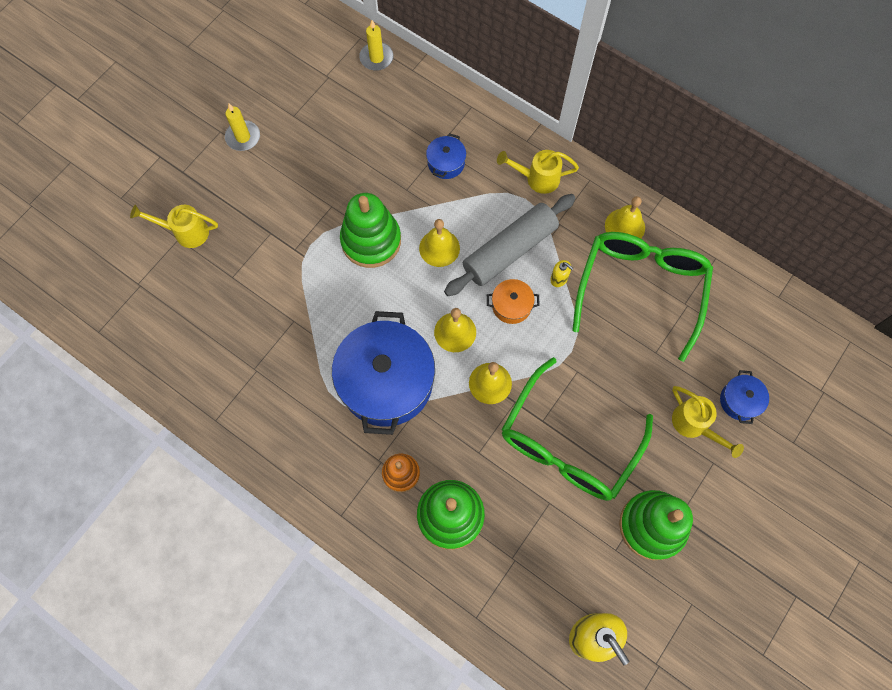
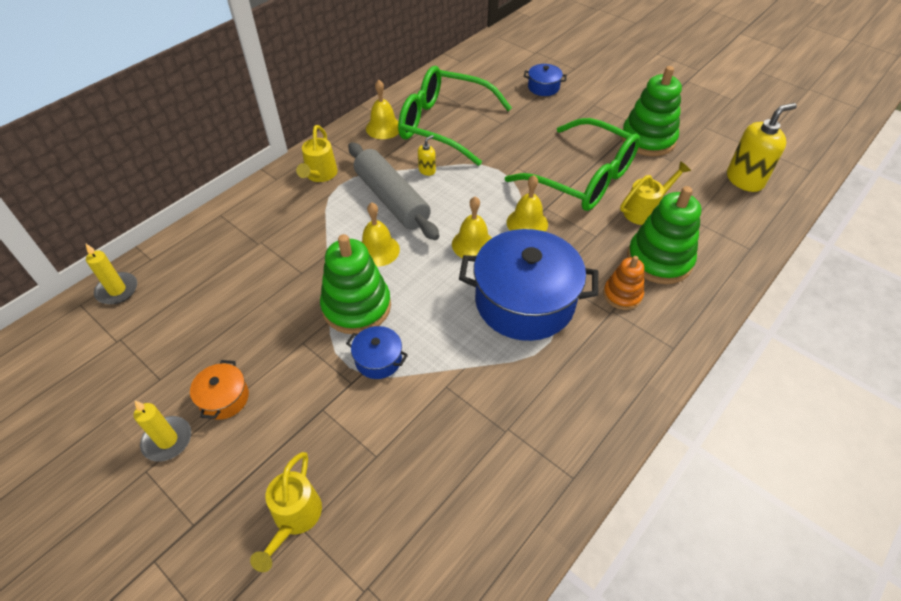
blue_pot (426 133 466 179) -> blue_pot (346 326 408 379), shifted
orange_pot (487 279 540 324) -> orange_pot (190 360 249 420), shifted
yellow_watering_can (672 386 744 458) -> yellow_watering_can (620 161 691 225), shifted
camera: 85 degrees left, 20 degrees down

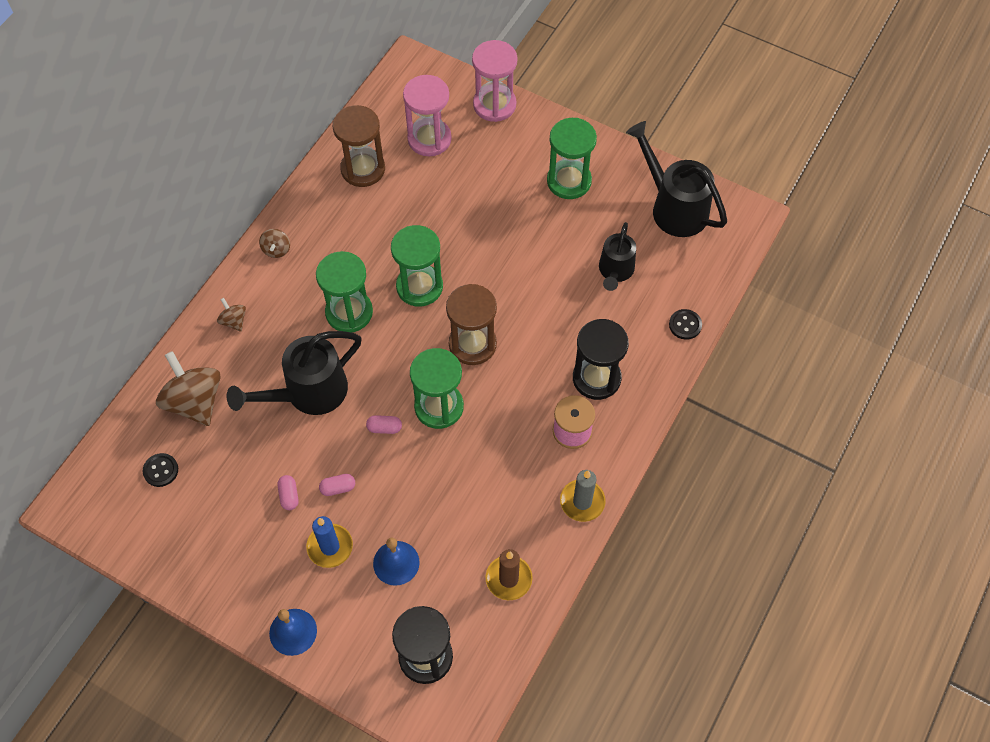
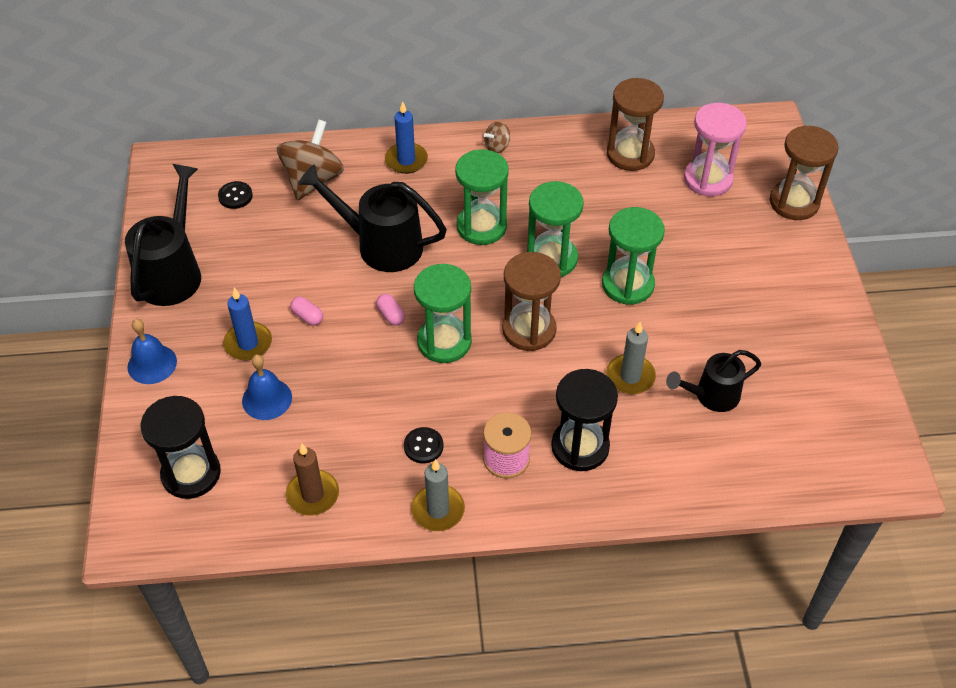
brown_spinning_top (217 298 246 332) -> blue_candle (385 101 428 174)
pink_capsule (278 475 298 510) -> none
pink_hourglass (472 40 518 122) -> brown_hourglass (769 125 839 220)
green_hourglass (547 118 597 199) -> green_hourglass (602 207 665 305), shifted
black_watering_can (626 121 727 237) -> black_watering_can (125 164 201 306), shifted
black_button (669 309 702 340) -> black_button (404 427 443 463), shifted
none -> grey_candle (606 322 656 394)
camera: 55 degrees right, 10 degrees down

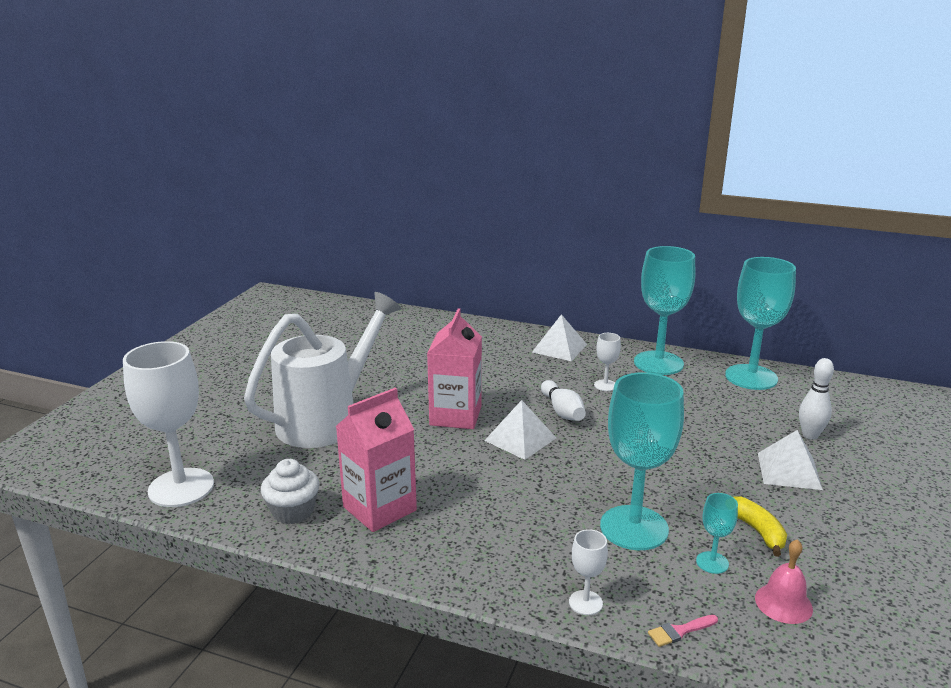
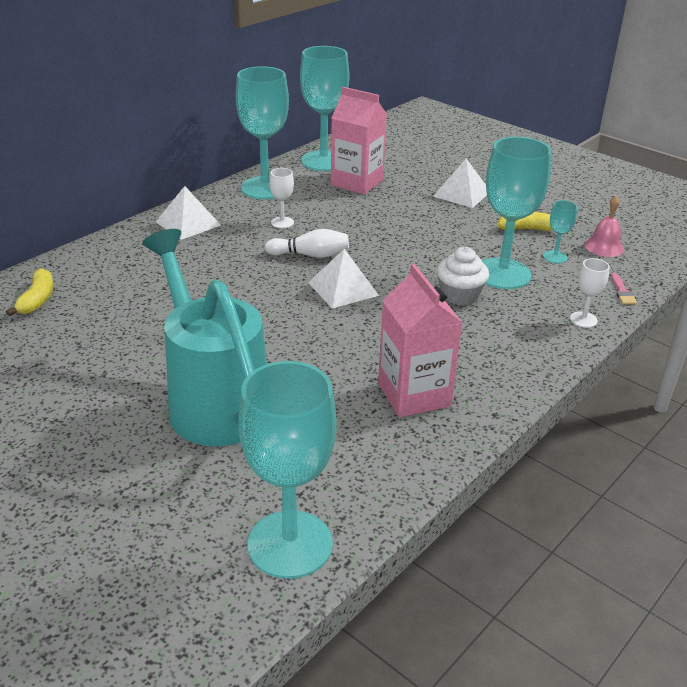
white_goblet (123 341 214 507) -> turquoise_goblet (239 361 337 579)
white_watering_can (244 292 401 448) -> turquoise_watering_can (142 229 267 447)
white_cupcake (261 459 320 524) -> white_cupcake (437 247 489 306), shifted
pink_carton (427 308 482 429) -> pink_carton (331 87 387 194), shifted
white_bowling_pin (799 358 834 440) -> none
none -> yellow_banana (6 268 53 316)
camera: 70 degrees left, 10 degrees up

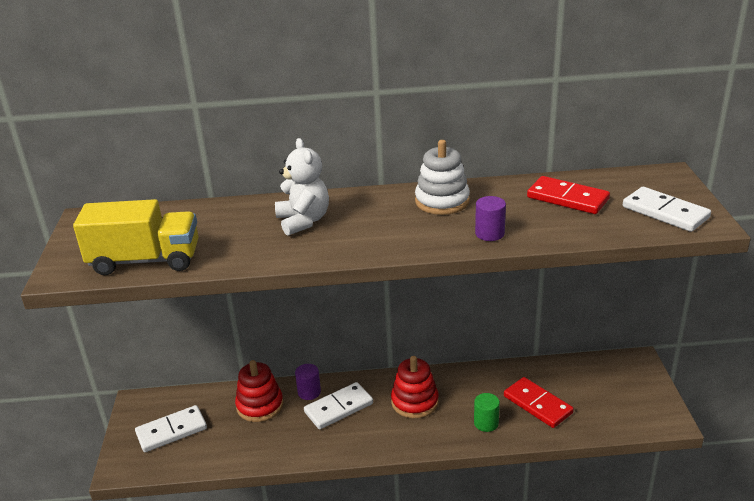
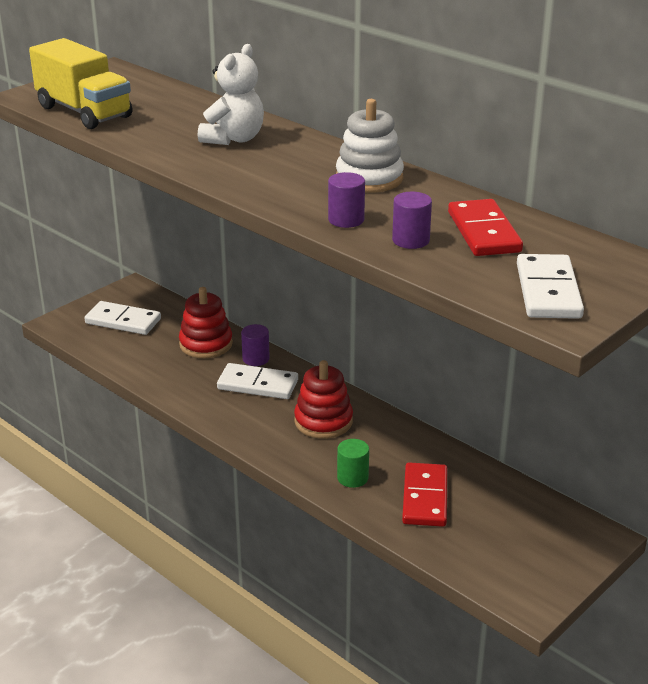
none -> purple_cylinder (392 192 432 249)
camera: 45 degrees right, 0 degrees up

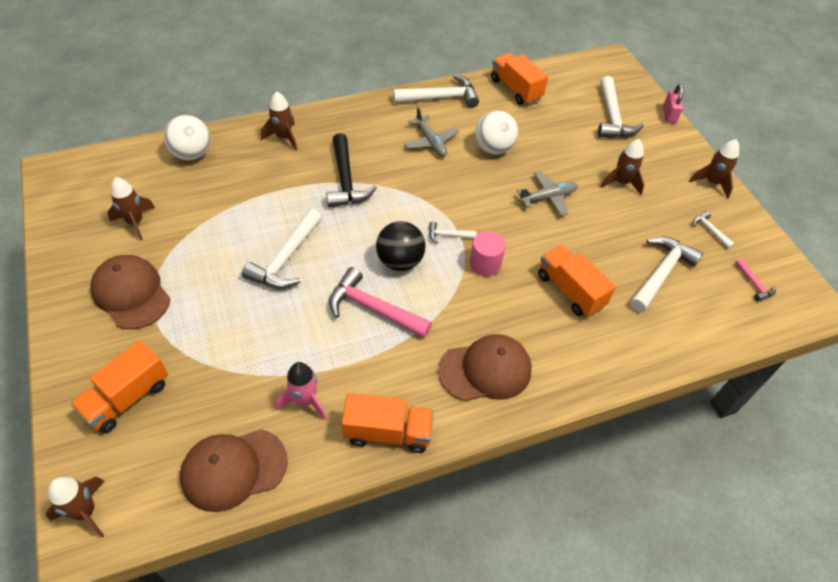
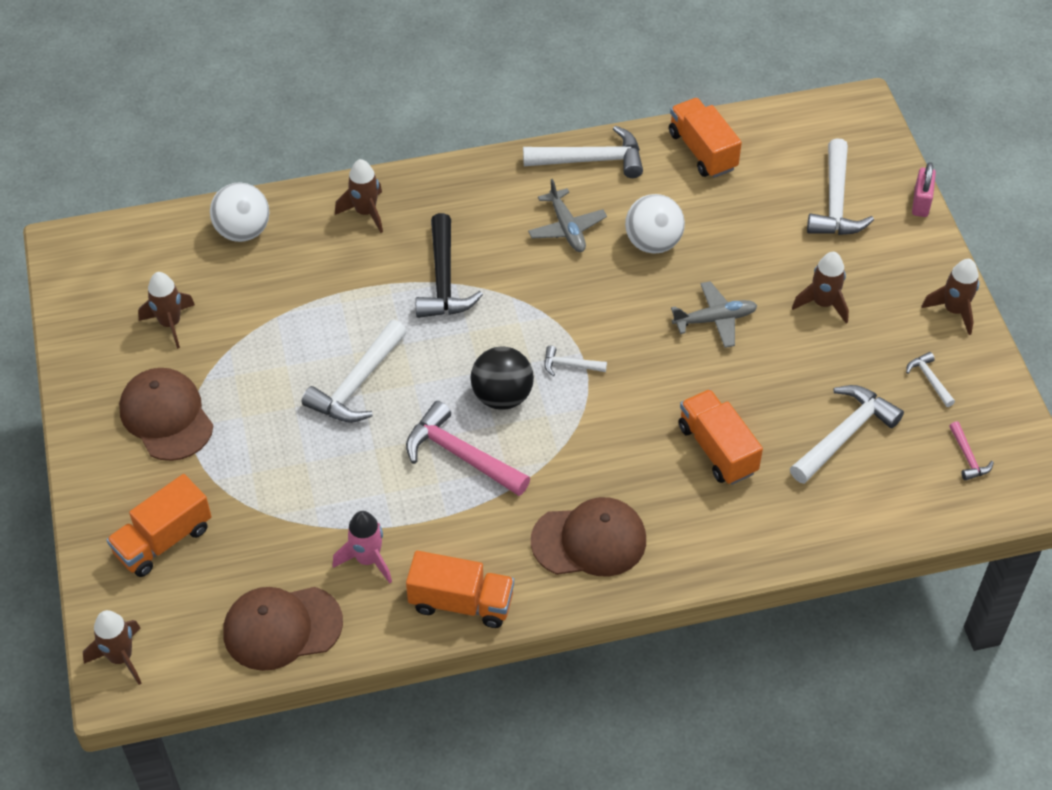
pink_cylinder (470 231 506 276) -> none
camera: 10 degrees right, 0 degrees up

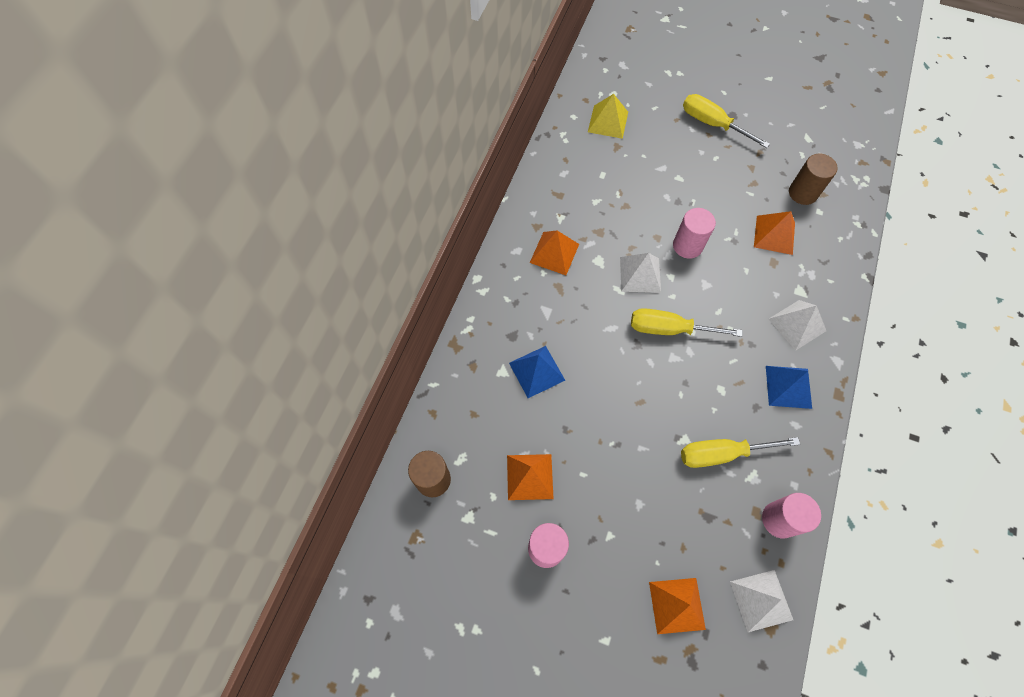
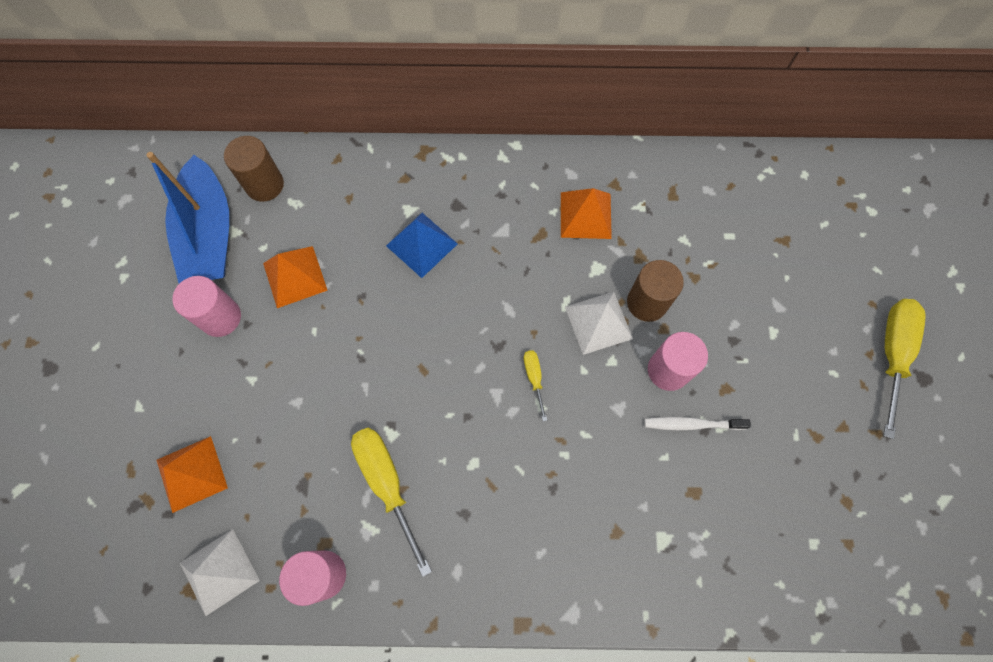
yellow_pyramid (588 94 628 139) -> none
yellow_screwdriver (631 308 743 337) -> yellow_screwdriver (524 350 547 421), x0.50
orange_pyramid (754 211 795 255) -> none
blue_pyramid (766 366 812 409) -> none
white_pyramid (769 300 826 351) -> none
brown_cylinder (789 154 838 205) -> brown_cylinder (627 260 684 322), shifted
none -> blue_boat (147 152 229 283)
none -> white_toothbrush (644 416 751 430)
camera: 70 degrees right, 5 degrees up

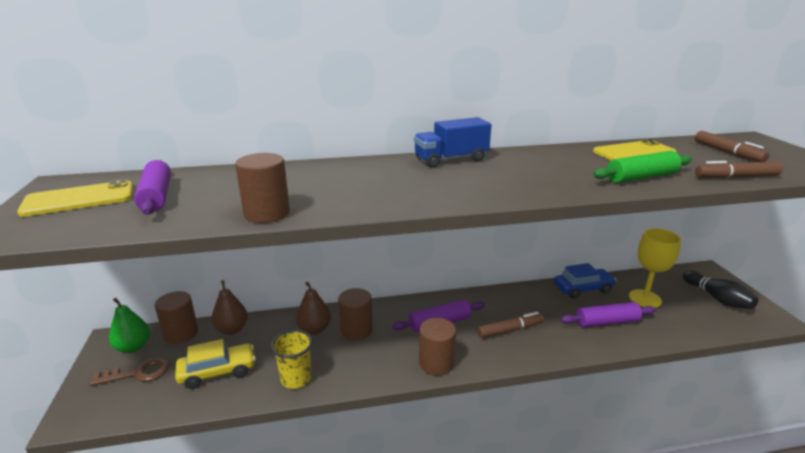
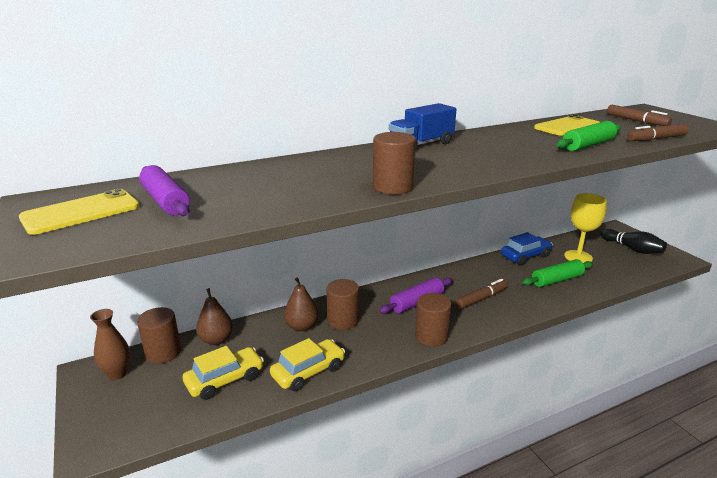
brown_key (89 358 169 386) -> none
green_pear (109 298 150 353) -> brown_vase (90 309 130 380)
brown_cylinder (235 153 290 223) -> brown_cylinder (373 132 416 194), shifted
yellow_cup (271 330 312 389) -> yellow_car (270 338 345 391)
purple_rolling_pin (561 302 656 328) -> green_rolling_pin (522 259 593 287)
camera: 15 degrees left, 0 degrees up

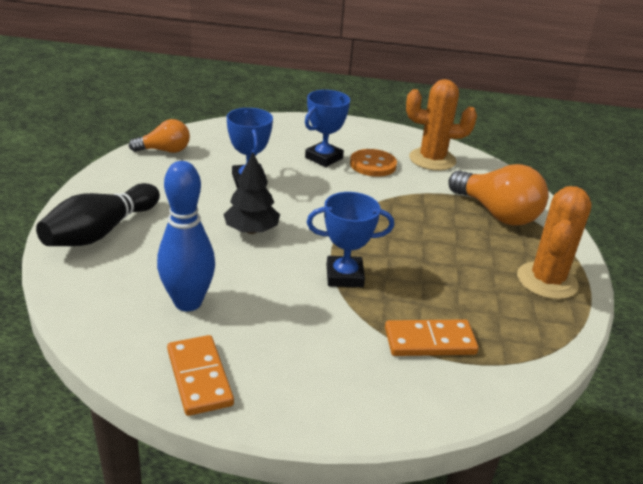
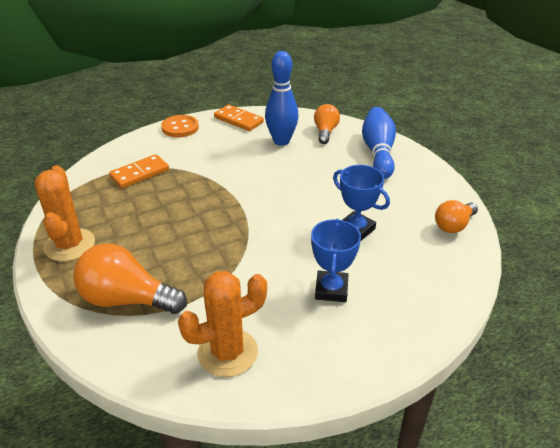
black_bowling_pin (36 183 160 246) -> blue_bowling_pin (362 107 396 179)
black_tree (223 153 280 234) -> none
blue_trophy (307 192 394 287) -> none
orange_button (350 149 397 177) -> orange_button (161 115 199 137), shifted
none -> orange_light_bulb (314 104 340 144)
camera: 150 degrees right, 5 degrees up

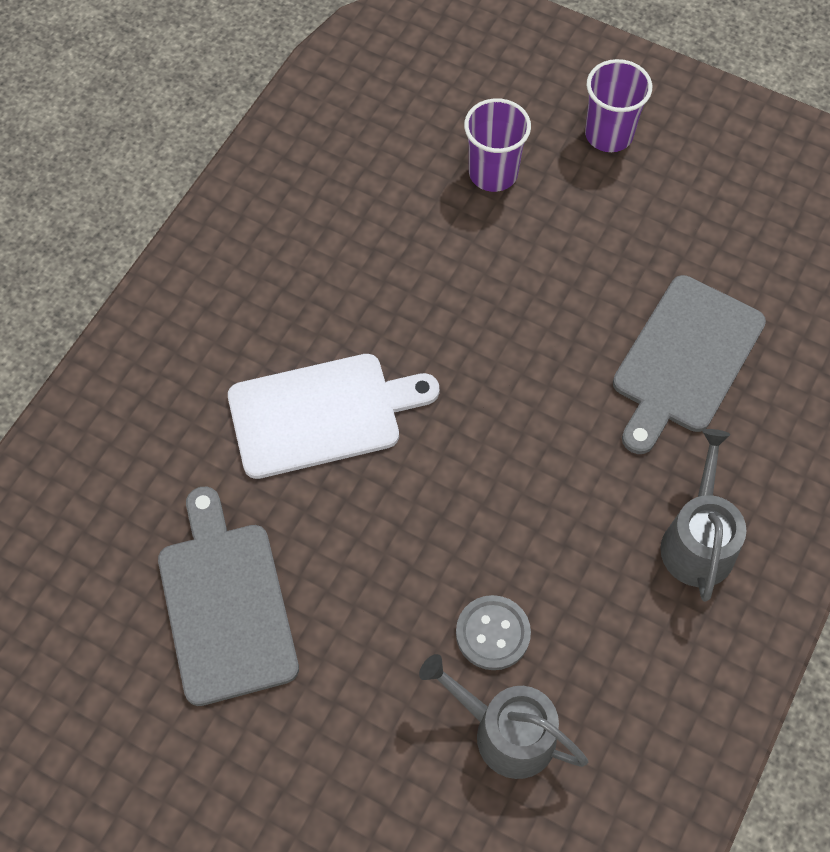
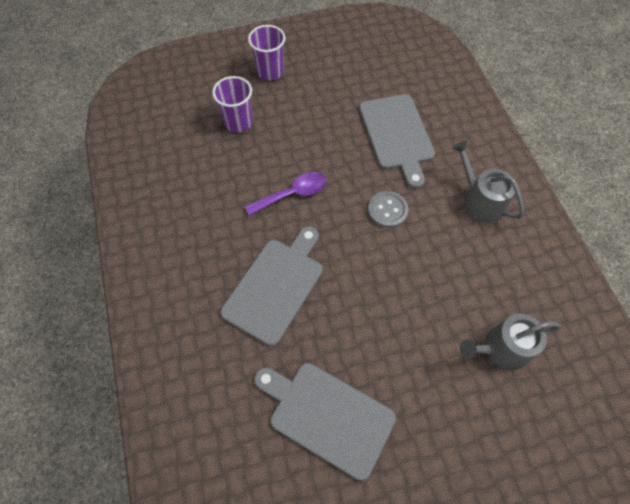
white_cutting_board (228 354 439 479) -> grey_cutting_board (220 227 323 346)
grey_button (456 595 531 670) -> grey_button (368 191 408 228), shifted
none -> purple_spoon (245 172 327 216)
camera: 45 degrees left, 0 degrees up

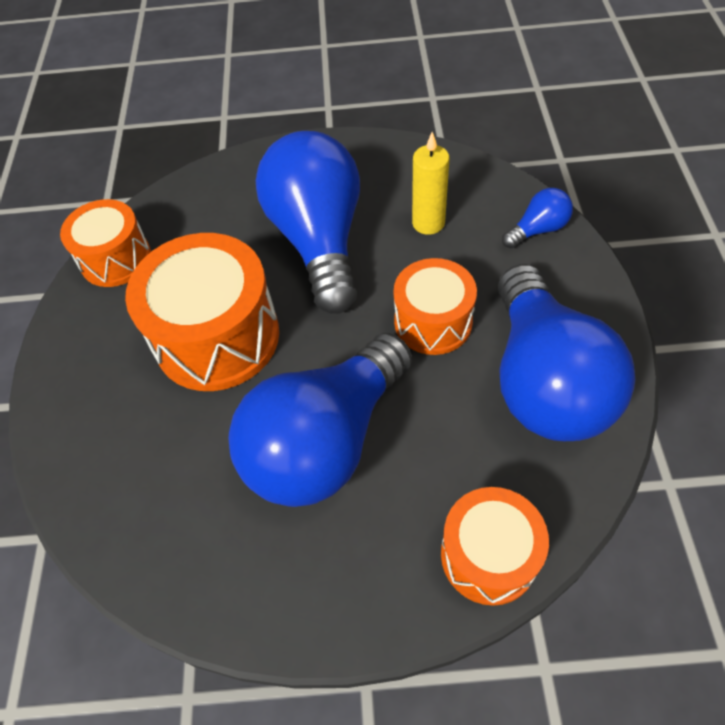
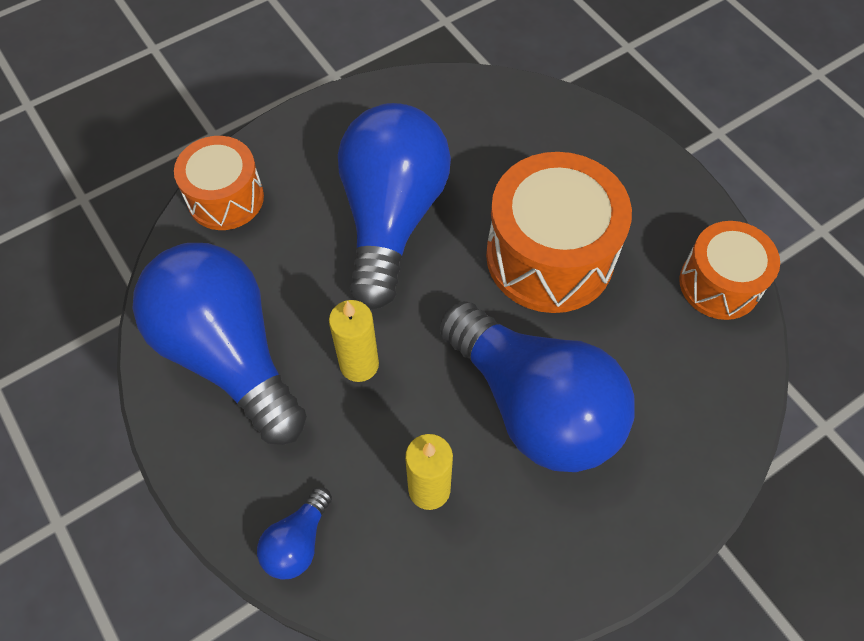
orange_drum (394 258 477 355) -> yellow_candle (329 300 379 382)
camera: 145 degrees right, 5 degrees up

